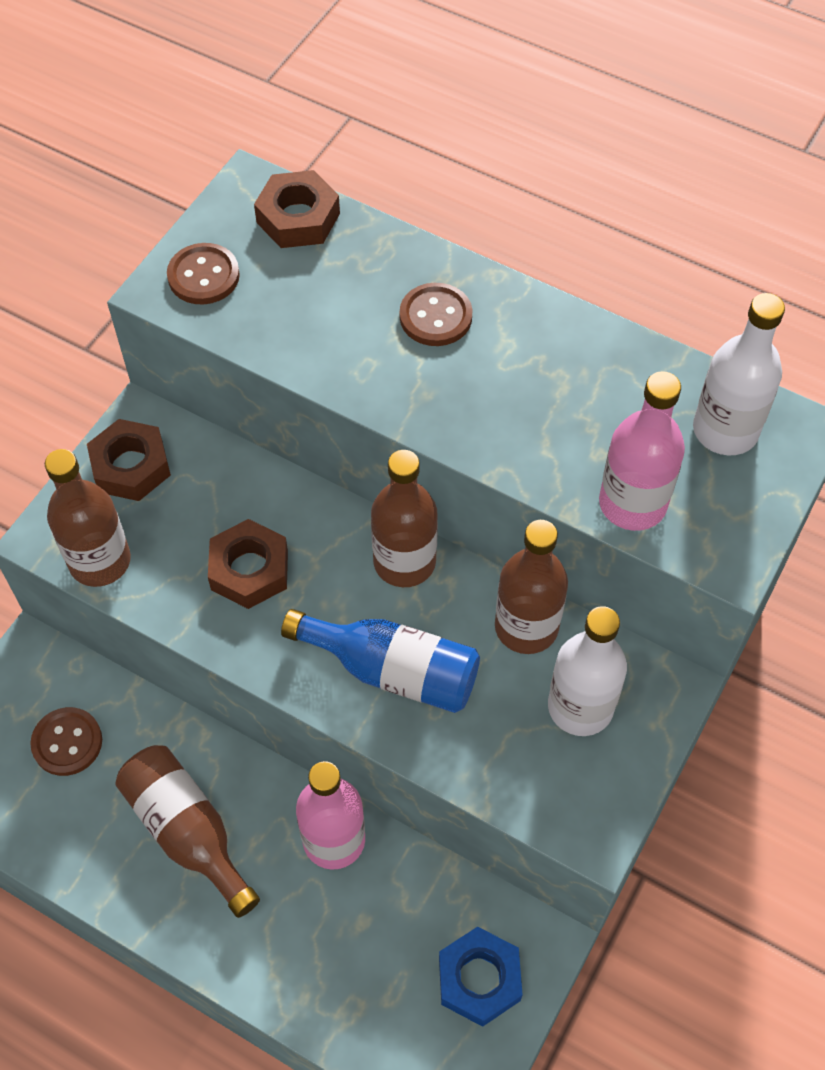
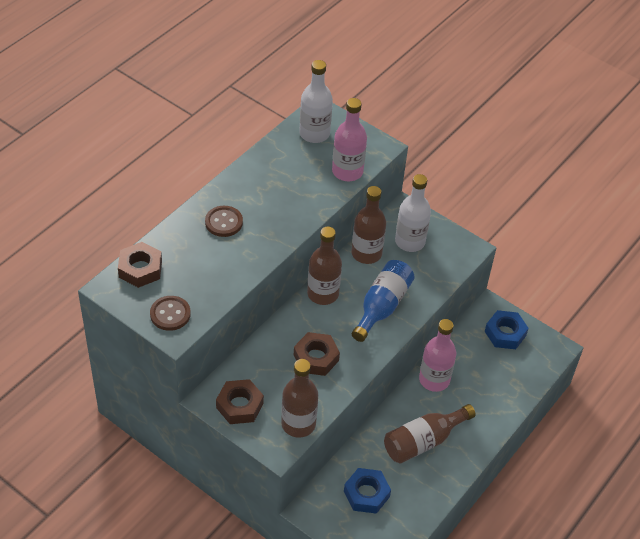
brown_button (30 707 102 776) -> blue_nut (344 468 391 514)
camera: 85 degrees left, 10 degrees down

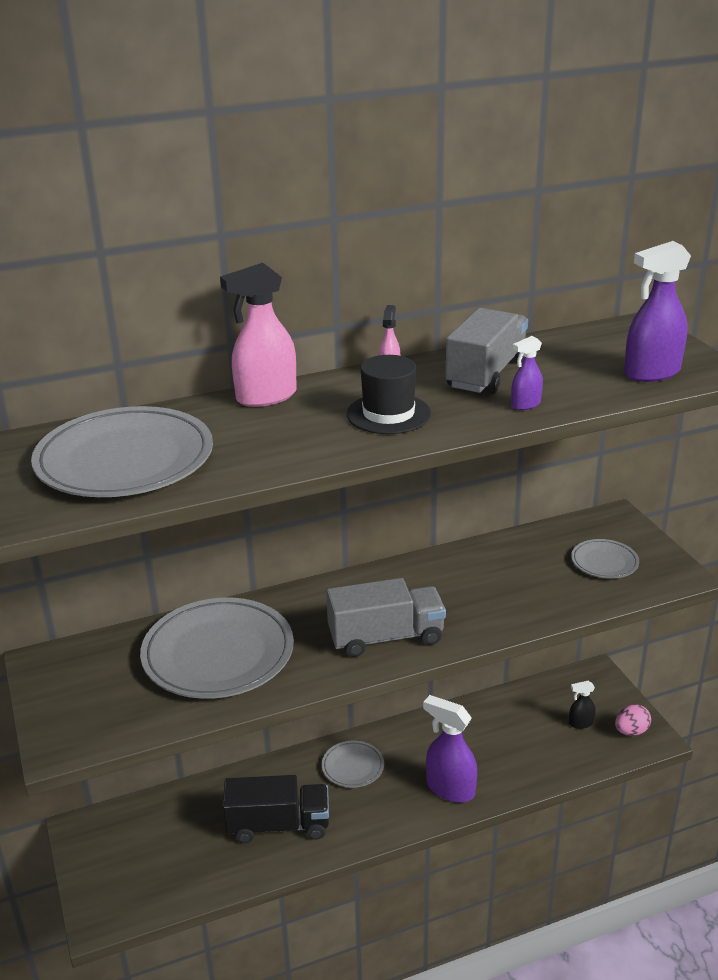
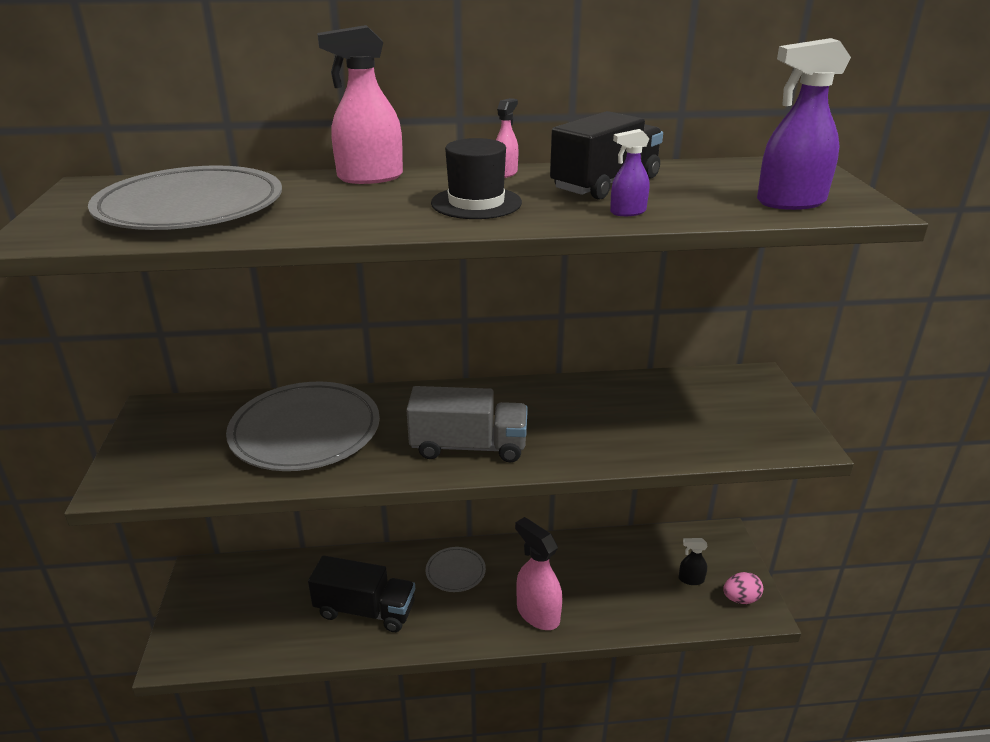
purple_spray_bottle (423 695 477 803) -> pink_spray_bottle (515 517 562 630)
grey_truck (445 308 528 394) -> black_truck (550 111 663 200)
grey_plate (571 539 639 579) -> none
camera: 15 degrees right, 0 degrees up

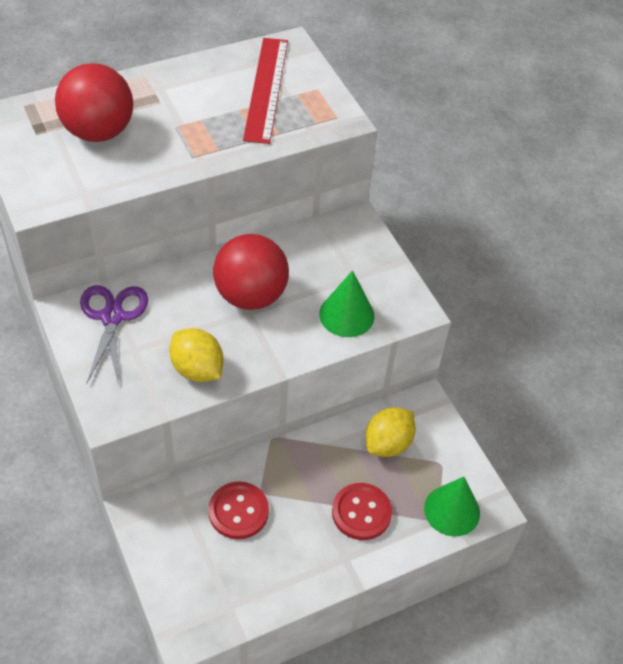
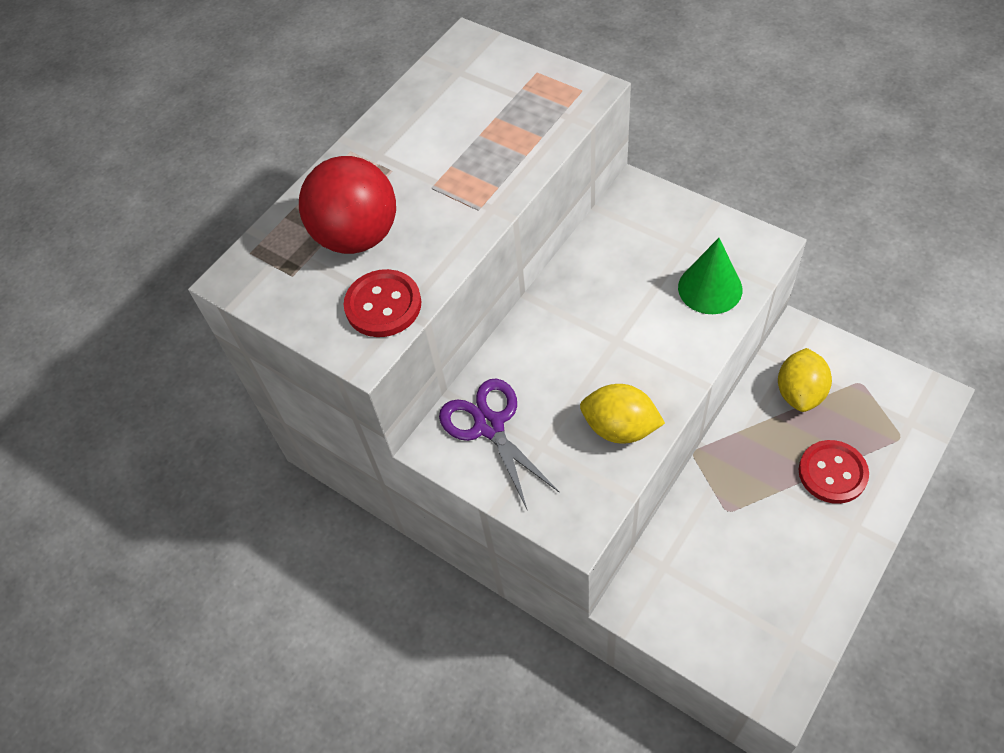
red_button (208 481 269 539) -> red_button (344 269 421 337), shifted
red_ball (213 234 289 310) -> none
red_ruler (243 38 288 144) -> none
green_cone (424 477 480 536) -> none
camera: 20 degrees left, 5 degrees up

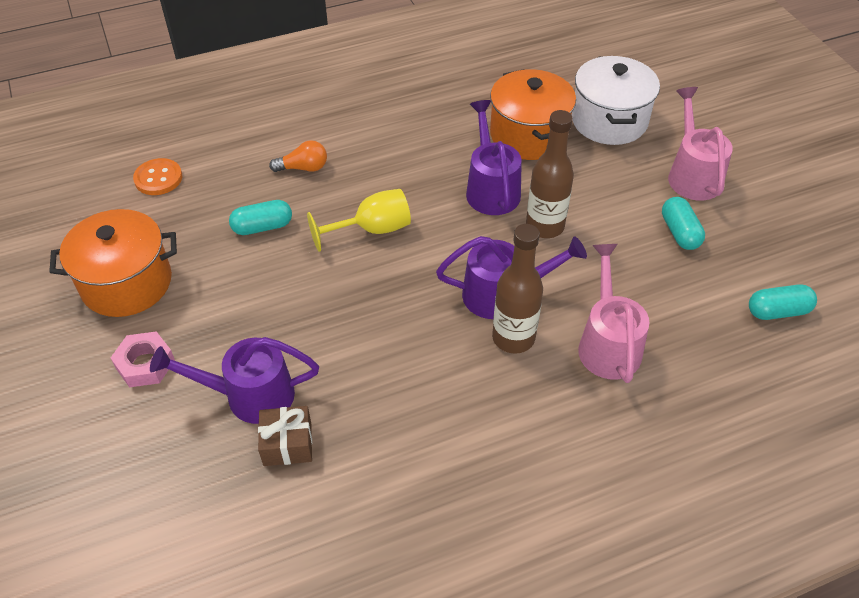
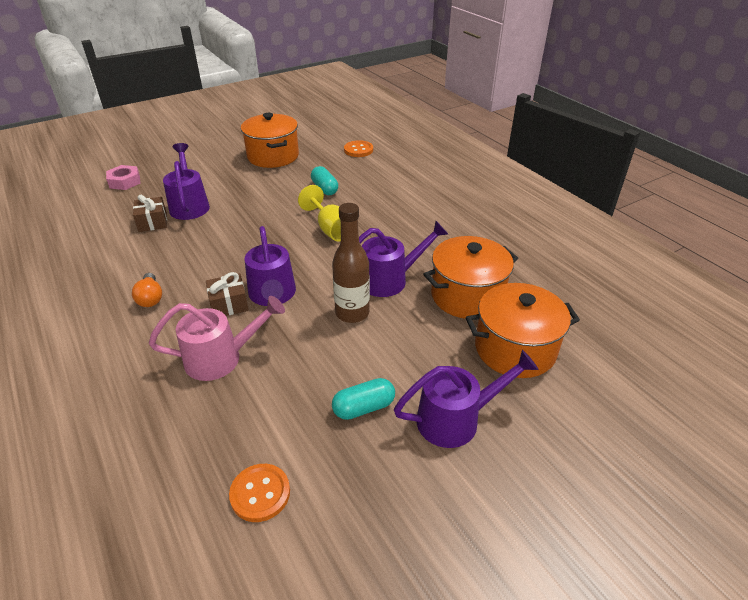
pink_nut (111 331 175 388) -> pink_nut (106 165 141 190), shifted
orange_light_bulb (269 140 327 172) -> orange_light_bulb (132 273 162 307), shifted
brown_bottle (492 224 543 353) -> brown_gift (206 272 249 316)
white_pot (572 56 660 145) -> orange_pot (466 283 580 378)
pink_watering_can (668 87 733 201) -> purple_watering_can (394 350 539 448)
turquoise_capsule (749 284 817 320) -> orange_button (229 464 290 522)
camera: 80 degrees right, 10 degrees down

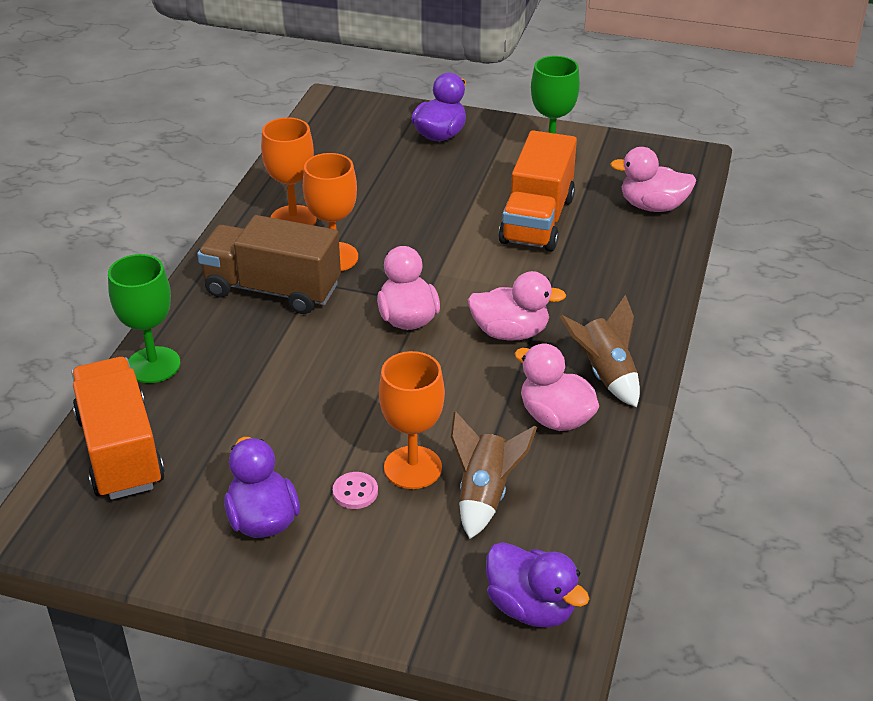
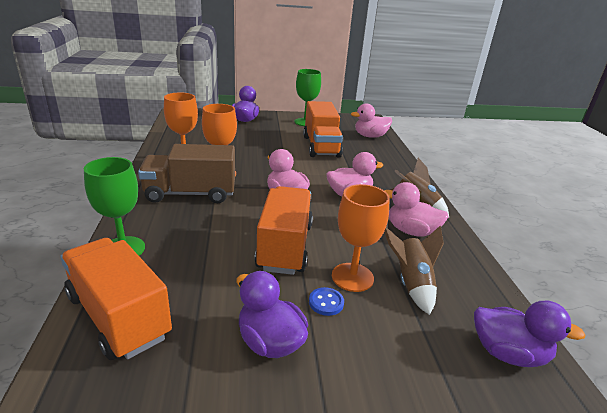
pink_button (333 472 378 509) -> blue_button (309 287 344 316)
none -> orange_truck (255 186 313 275)
camera: 25 degrees left, 10 degrees down

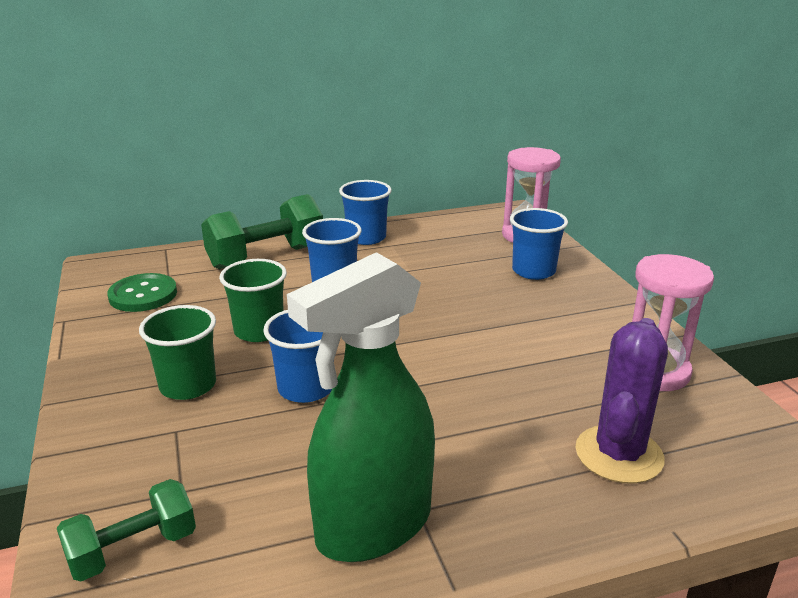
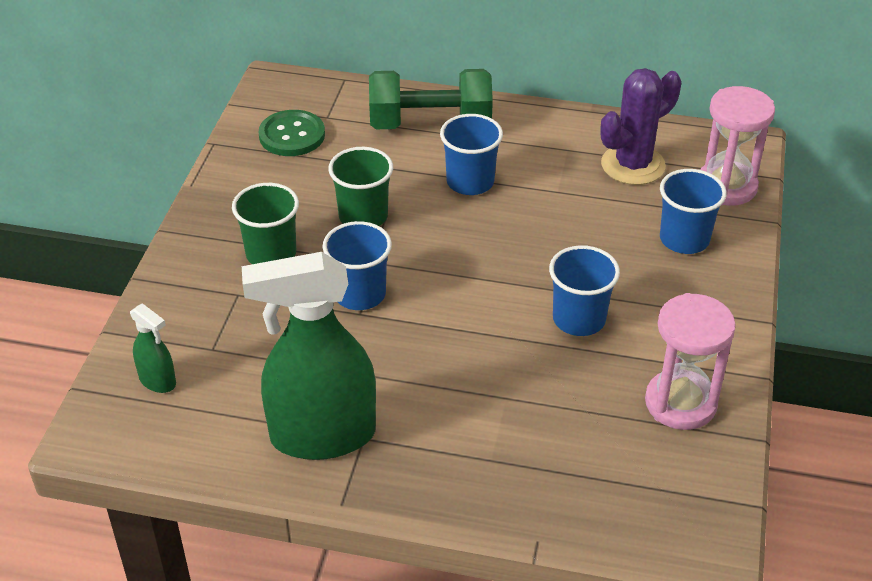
green_dumbbell (57 479 196 581) -> green_spray_bottle (130 303 176 393)
blue_cup (339 180 391 245) -> blue_cup (549 245 620 336), shifted
purple_cactus (575 318 668 484) -> purple_cactus (600 68 681 185), shifted
camera: 30 degrees right, 15 degrees up

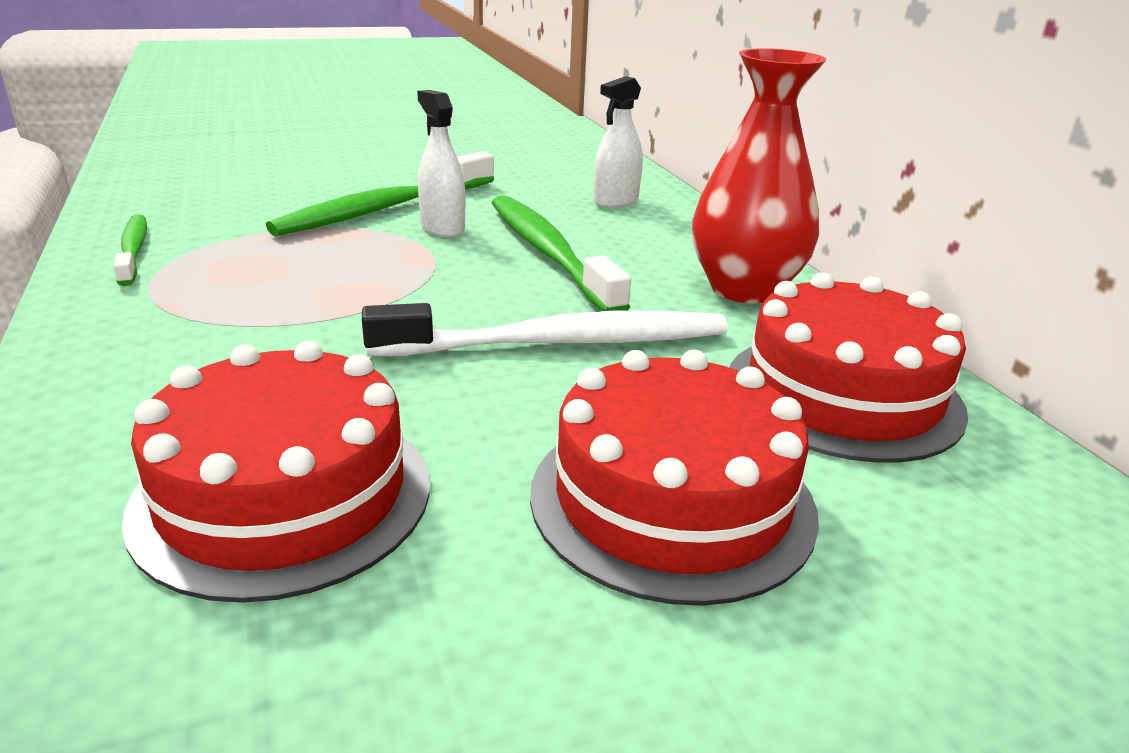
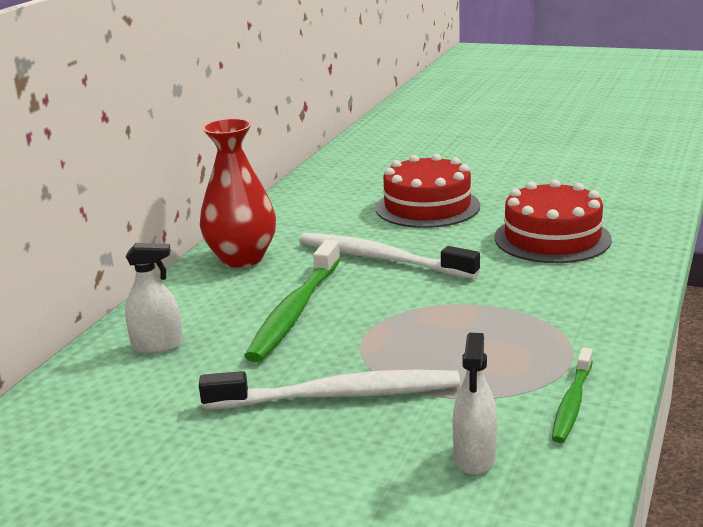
green_toothbrush (266 151 494 236) -> white_toothbrush (199 370 460 409)
white_spray_bottle (417 90 465 237) -> white_spray_bottle (453 333 497 475), shifted
red_cake (729 272 968 463) -> none
camera: 135 degrees left, 5 degrees down

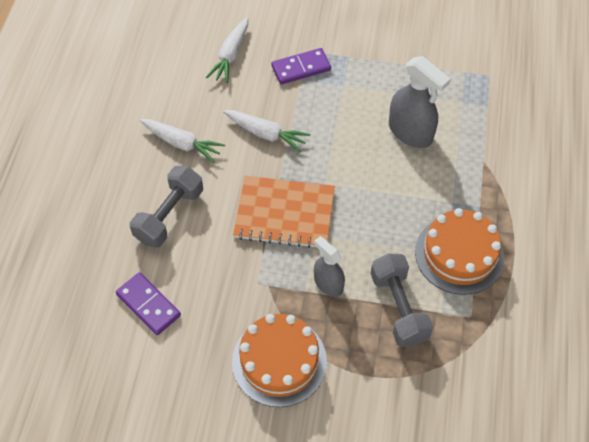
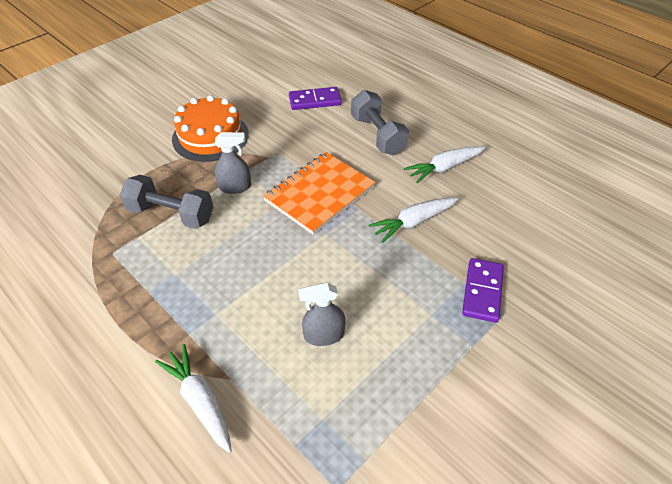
white_carrot (206 18 248 83) -> white_carrot (155 344 232 453), shifted
grey_spray_bottle (389 56 451 148) -> grey_spray_bottle (298 283 345 346), x0.62
orange_cake (415 208 504 295) -> none
camera: 125 degrees right, 10 degrees down

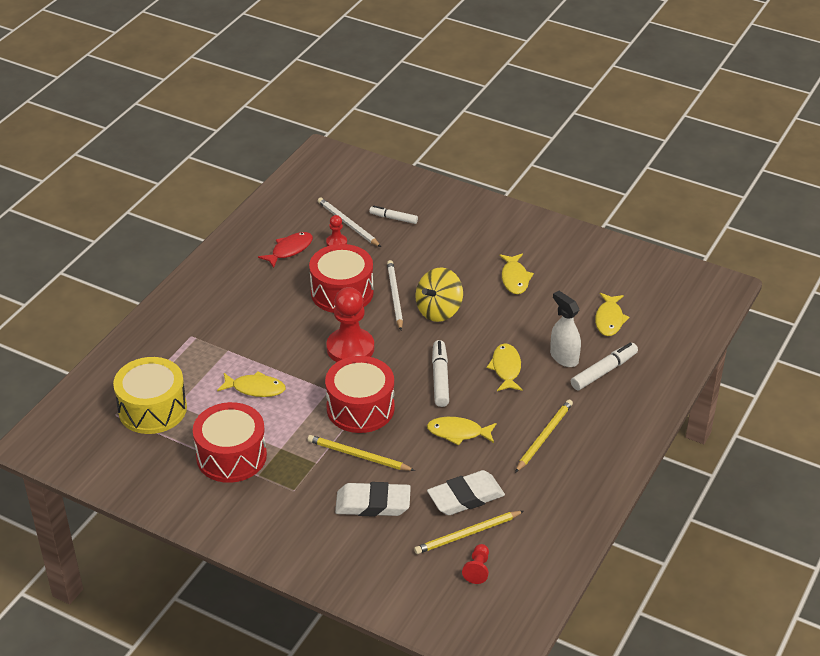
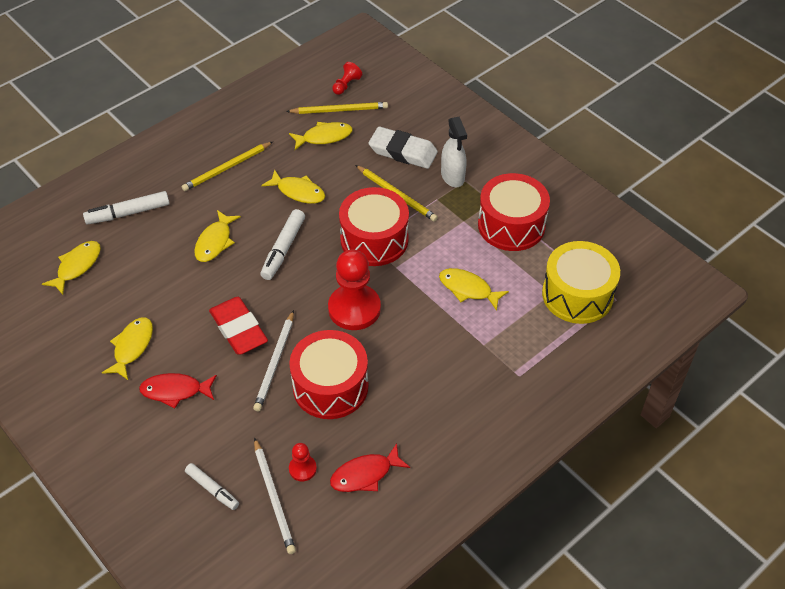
yellow_spinning_top (416 267 463 322) -> red_eraser (209 297 268 355)
white_eraser (427 470 505 515) -> yellow_fish (289 122 353 150)
white_spray_bottle (550 291 581 367) -> white_spray_bottle (441 117 467 187), shifted
none -> red_fish (139 373 217 408)
camera: 160 degrees left, 10 degrees up

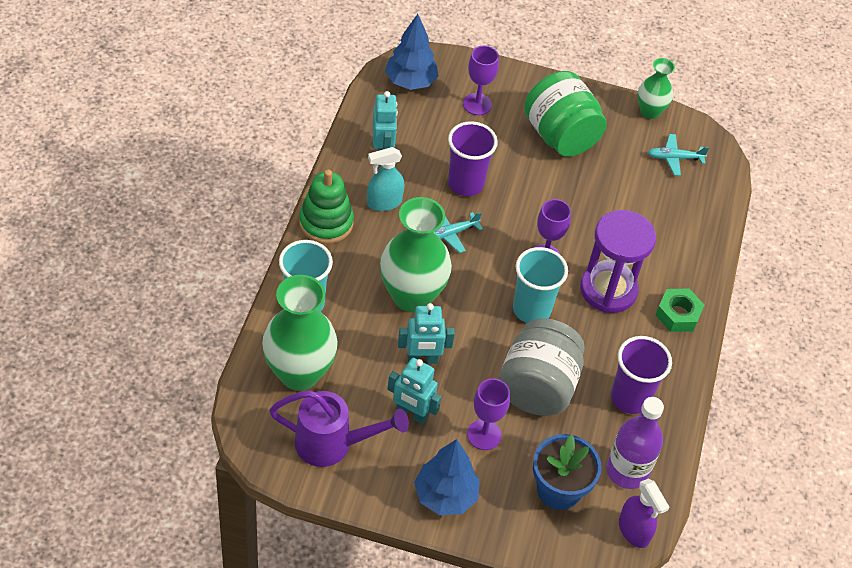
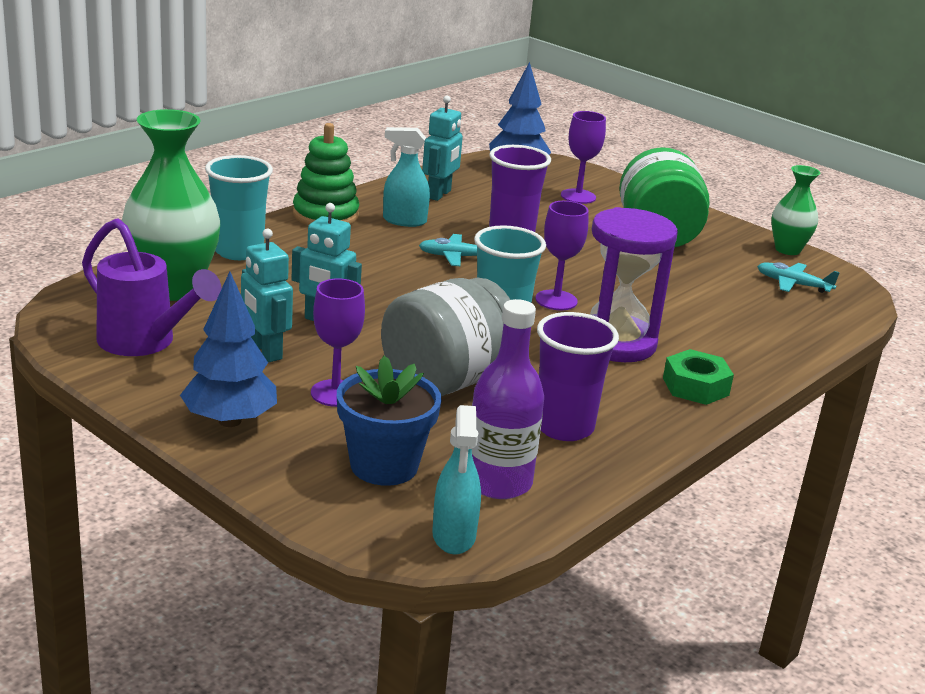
green_vase (380 197 452 312) -> none
purple_spray_bottle (619 478 670 548) -> turquoise_spray_bottle (432 405 481 554)
camera: 30 degrees right, 25 degrees down

